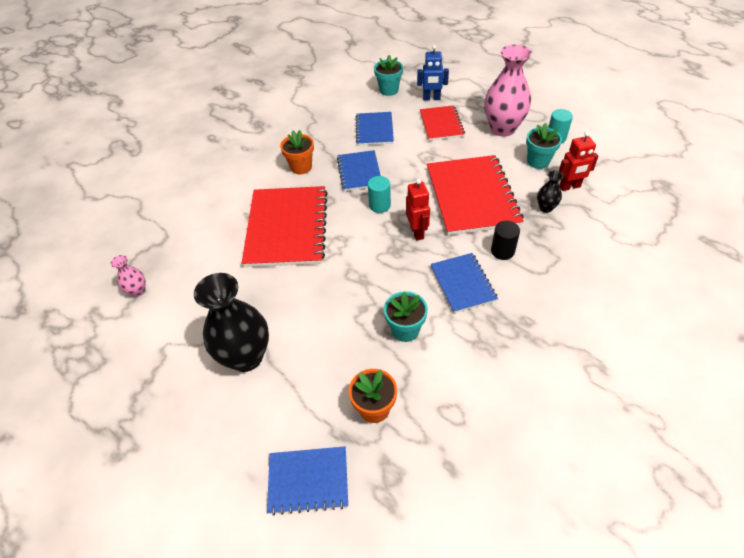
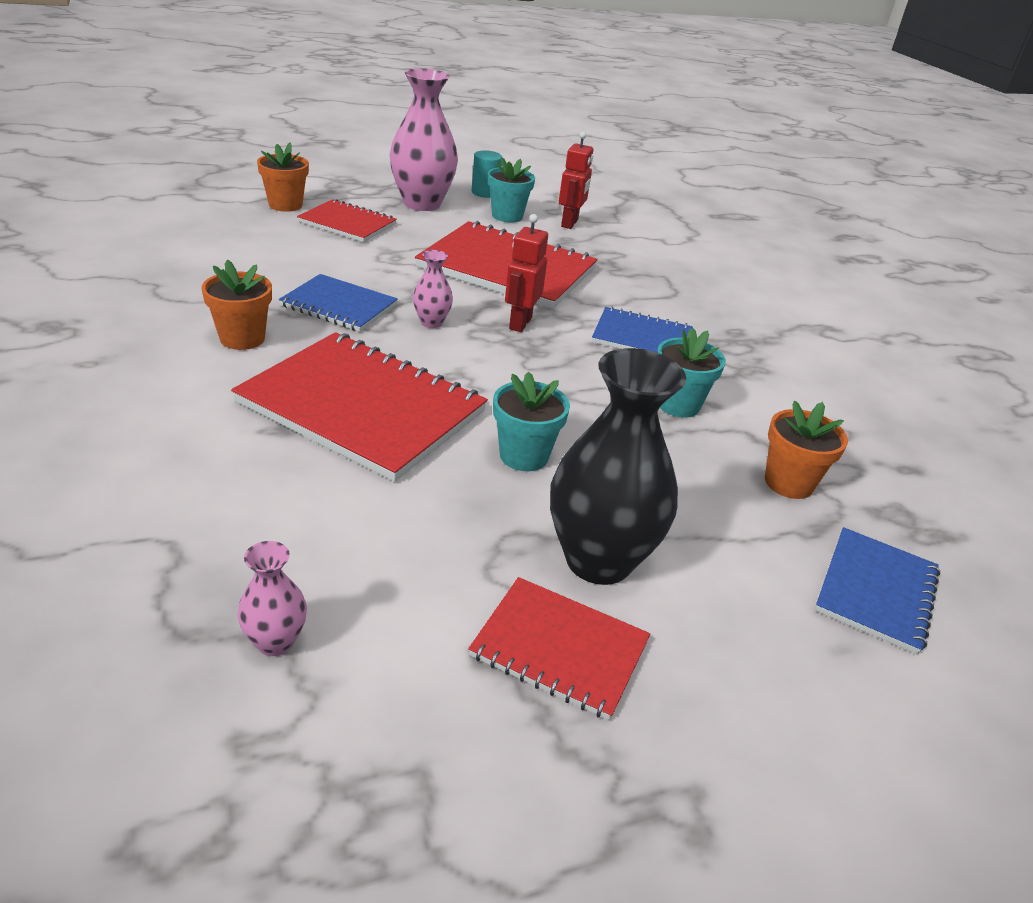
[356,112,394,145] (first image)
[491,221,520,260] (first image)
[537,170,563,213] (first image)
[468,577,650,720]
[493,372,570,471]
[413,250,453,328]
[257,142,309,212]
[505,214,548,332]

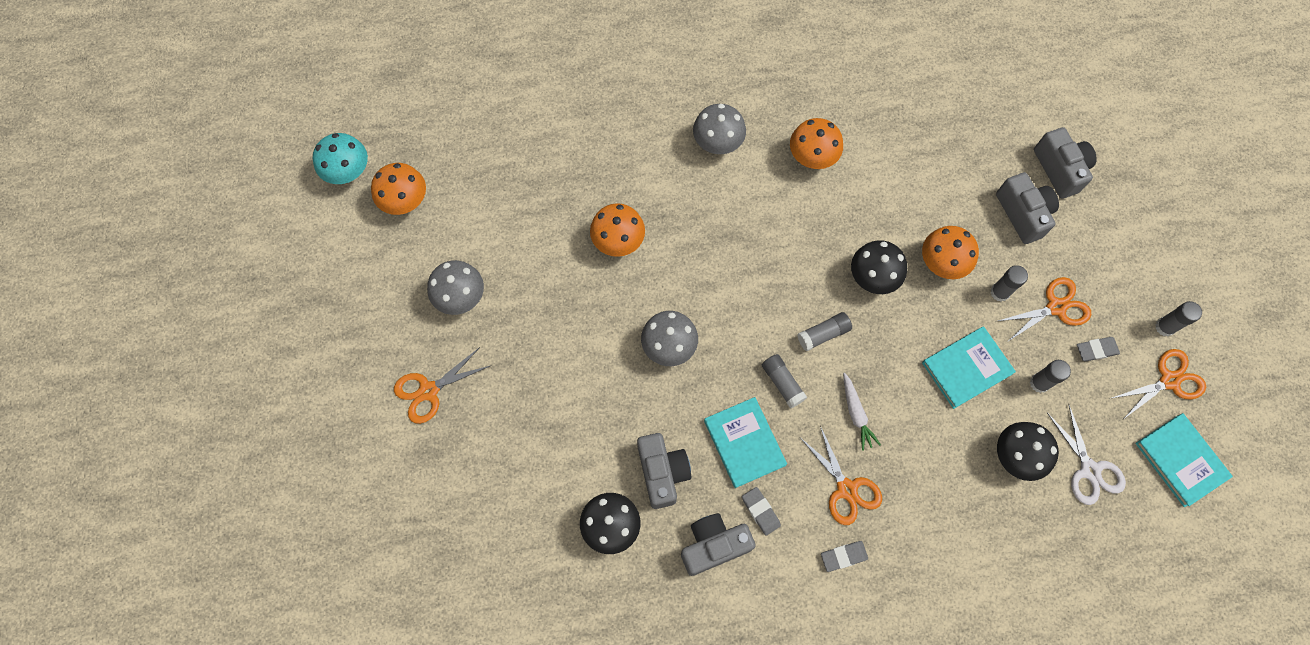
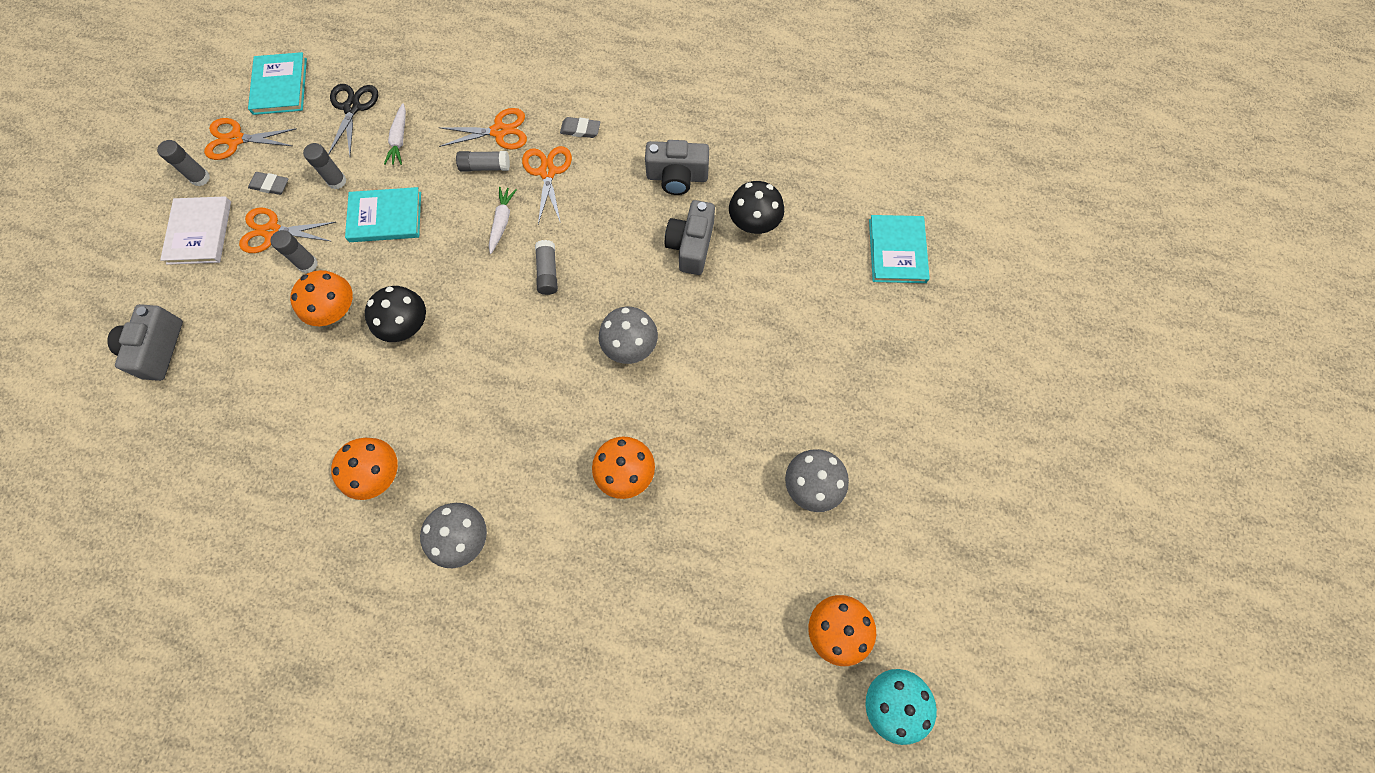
[742,487,781,536] (first image)
[996,172,1059,244] (first image)
[160,196,231,265]
[438,108,527,150]
[869,215,930,283]
[456,151,510,172]
[384,103,406,165]
[328,84,378,156]

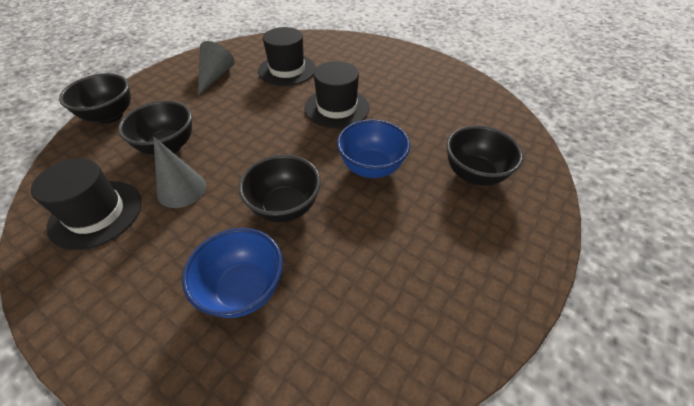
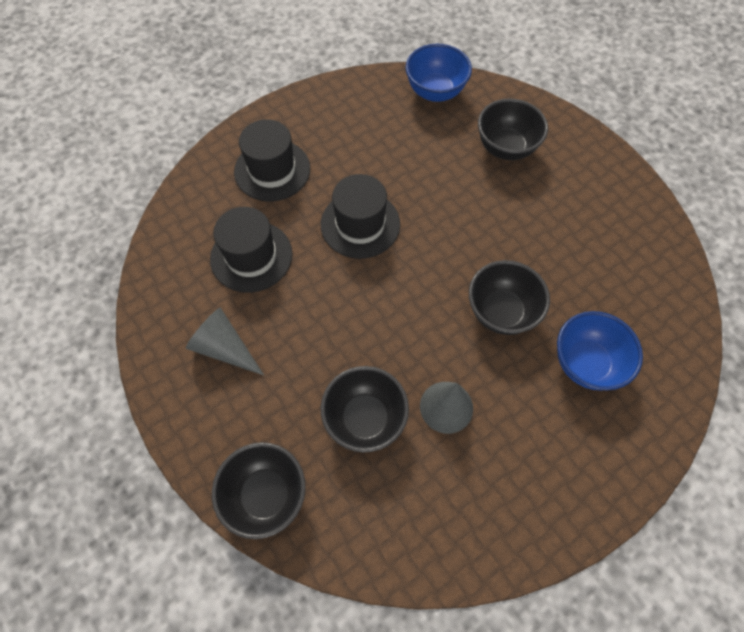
[234,119,310,202]
[405,44,472,102]

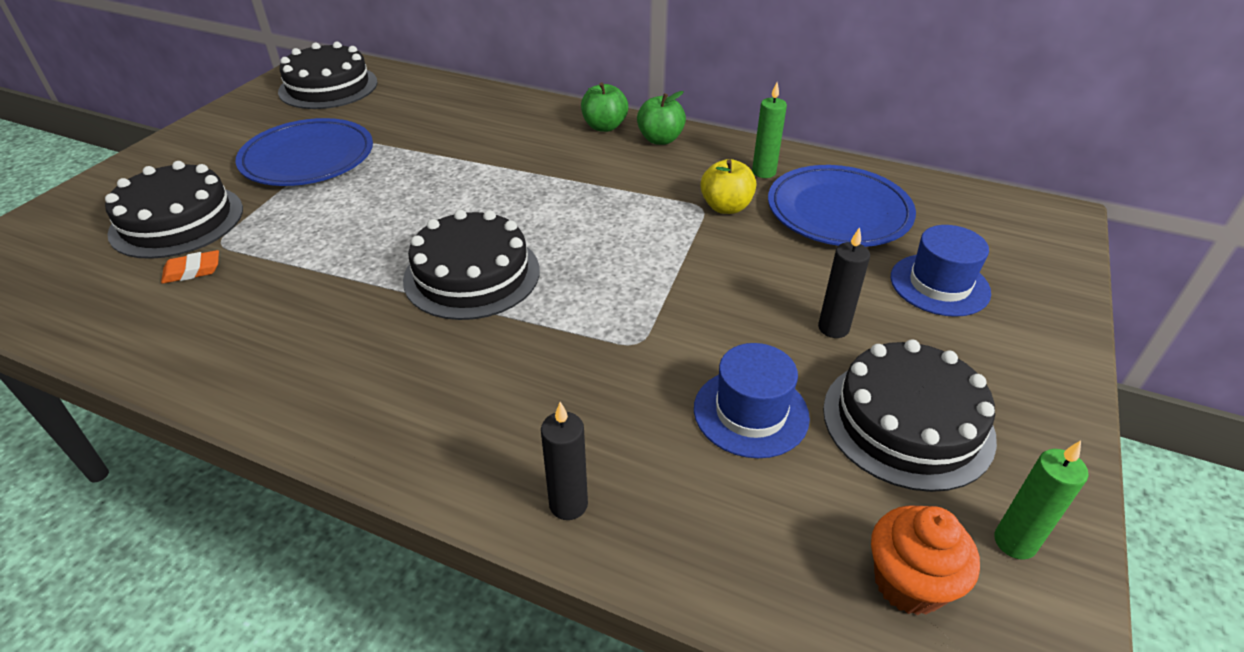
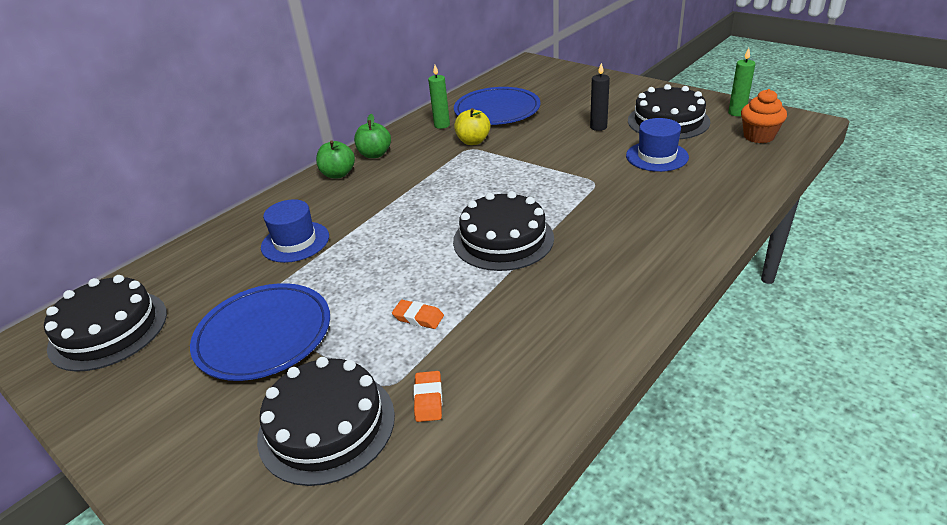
[541,402,588,520] (first image)
[392,300,444,329]
[261,199,329,263]

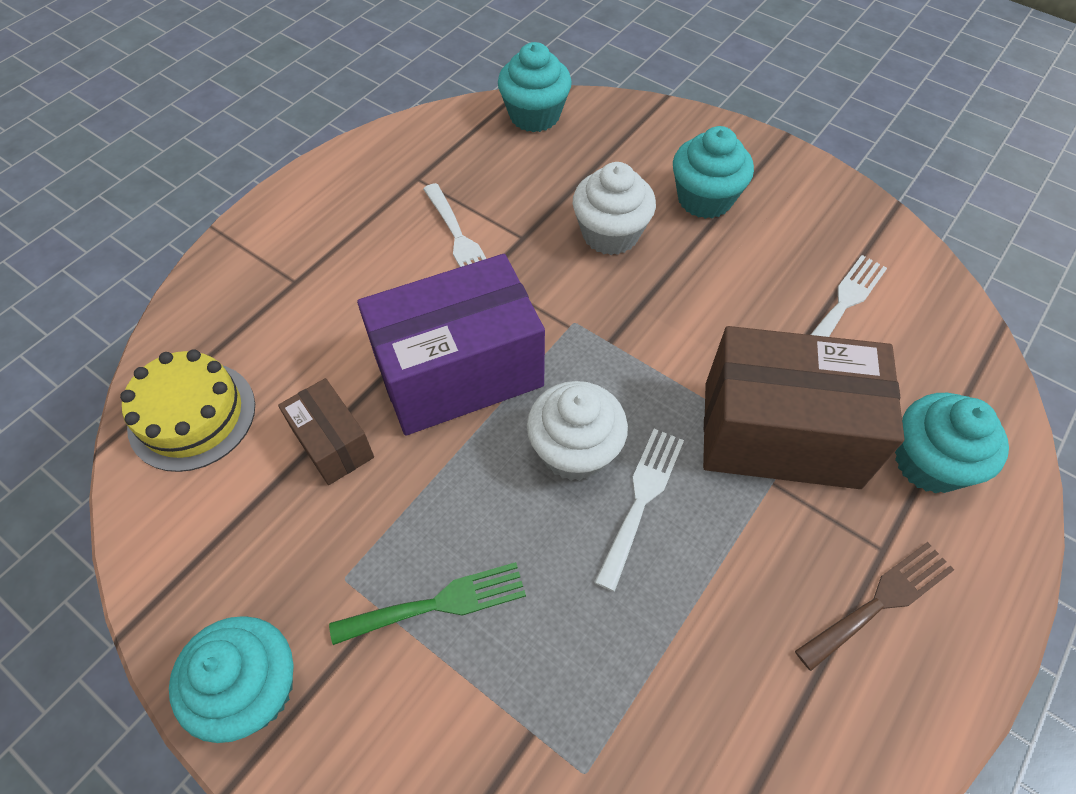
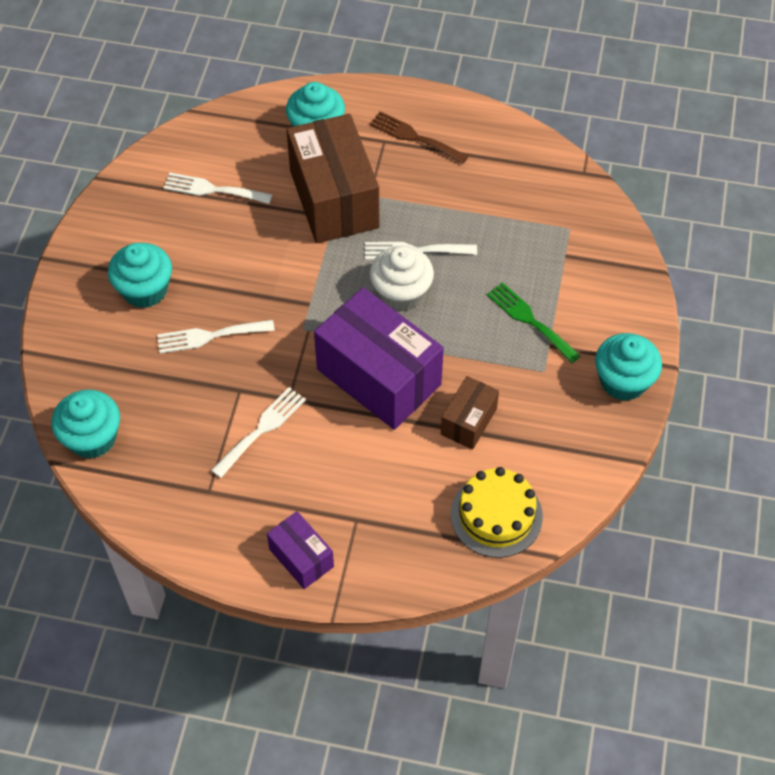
[267,511,334,589]
[157,320,275,353]

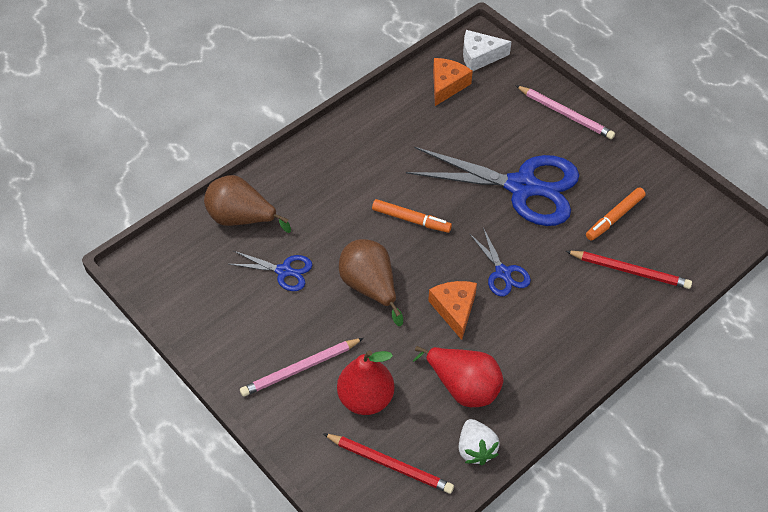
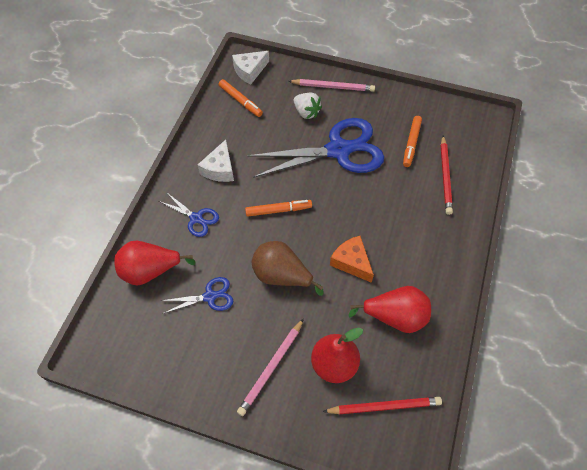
[198,140,234,182]
[294,93,322,119]
[159,192,219,237]
[219,79,263,117]
[114,241,196,286]
[441,136,453,215]

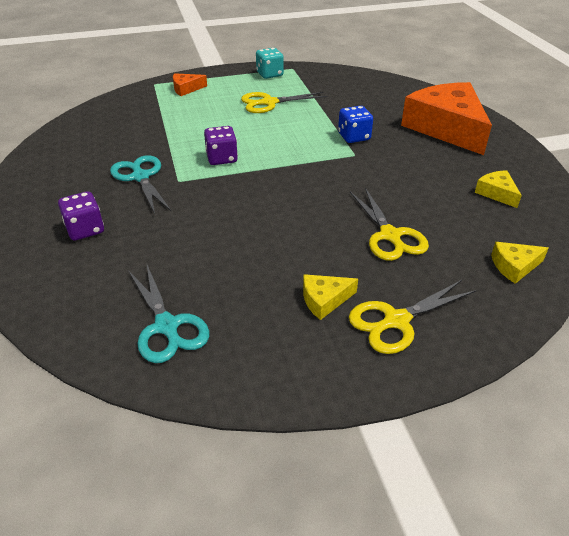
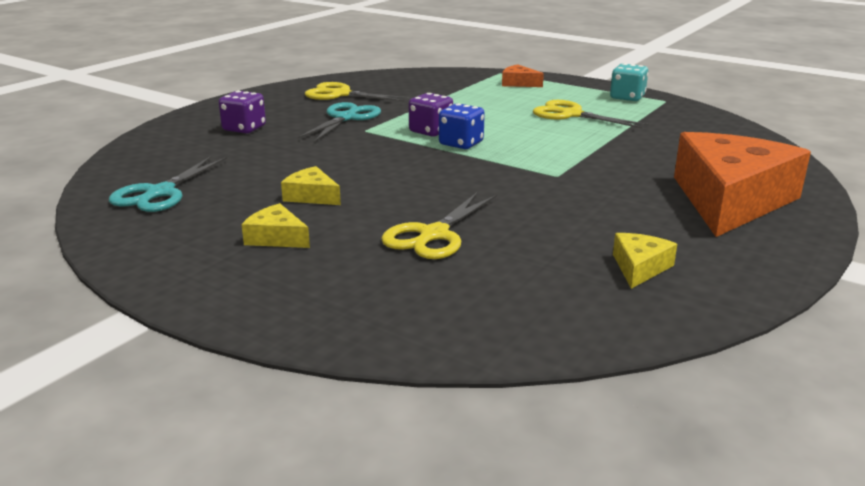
[439,103,485,149]
[305,82,411,102]
[281,166,341,205]

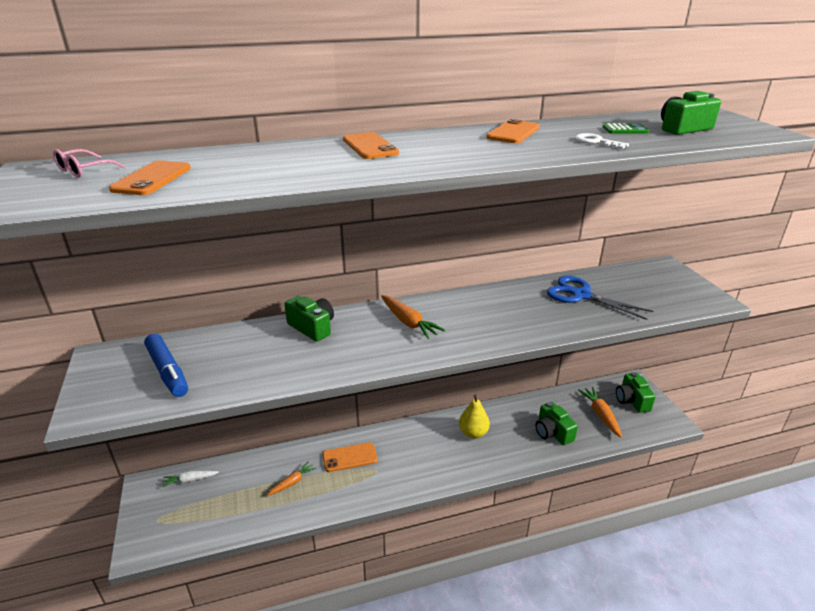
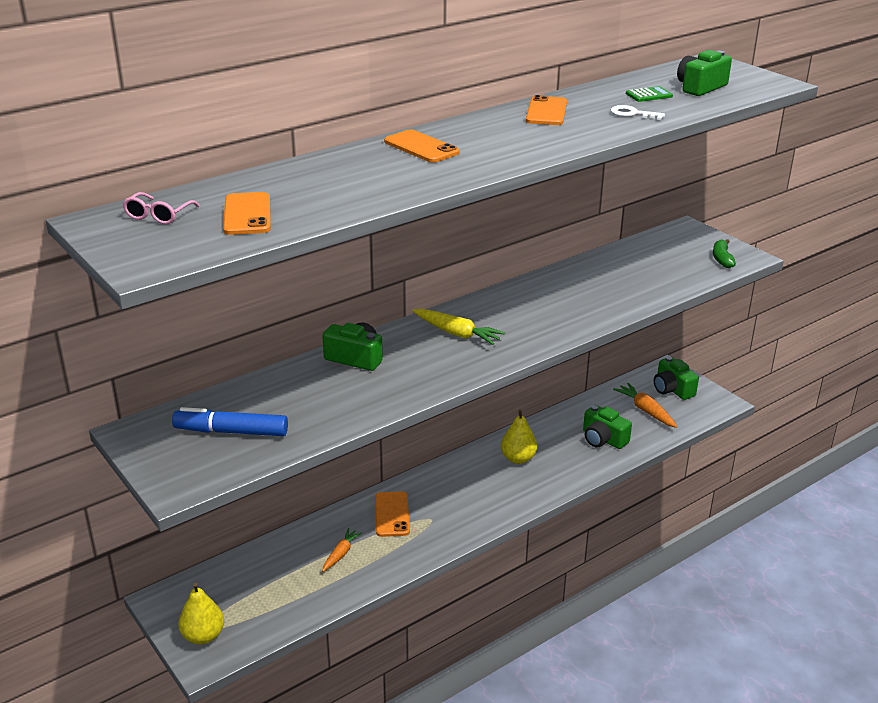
[162,470,219,487] (first image)
[547,276,654,320] (first image)
[178,583,224,645]
[713,239,736,268]
[412,309,505,345]
[172,407,288,436]
[375,491,410,537]

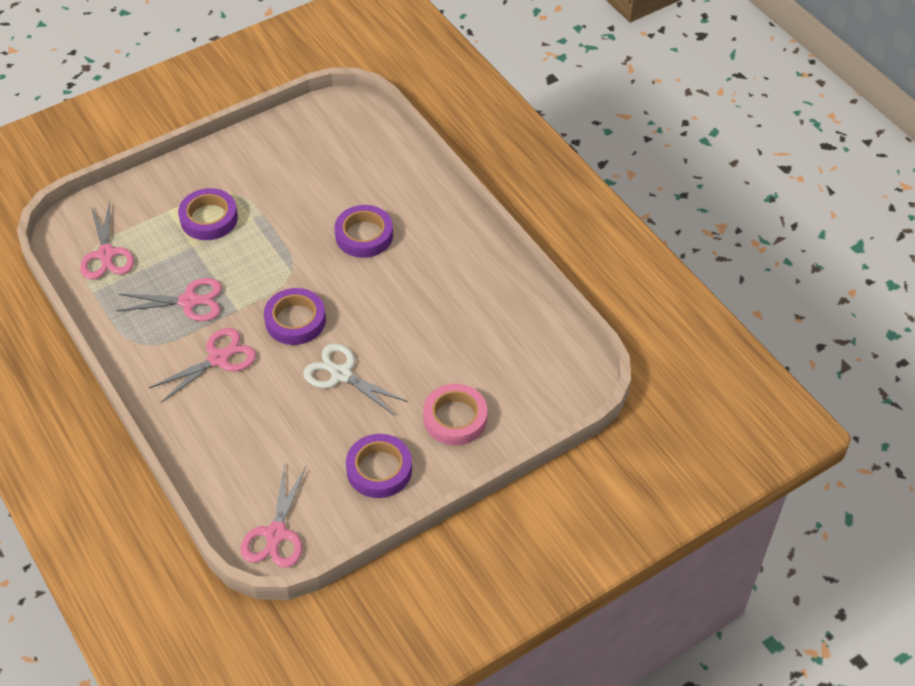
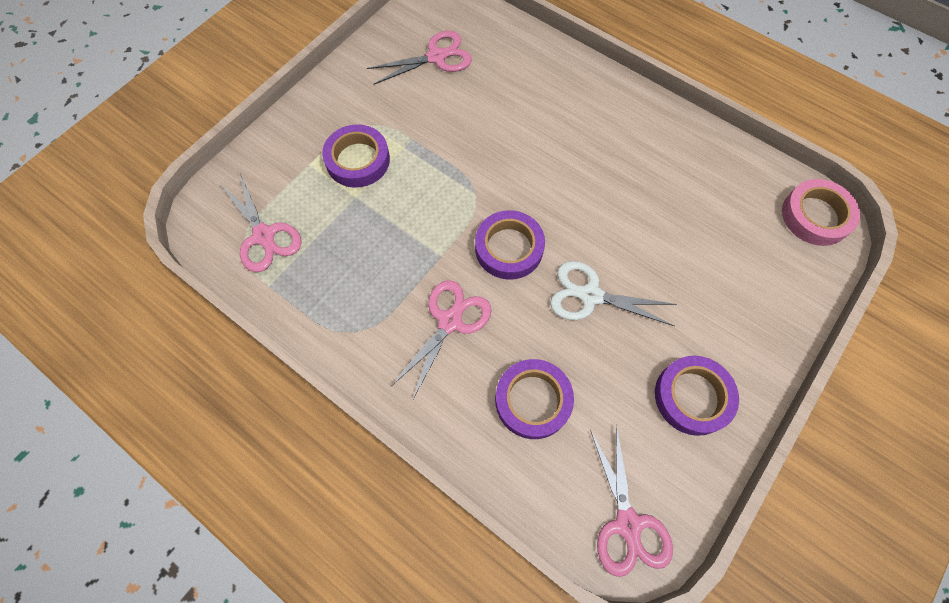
[367,31,472,84]
[495,359,574,439]
[782,179,860,246]

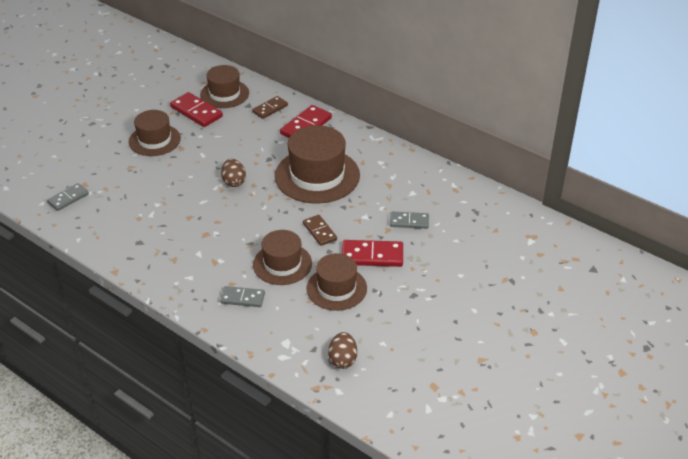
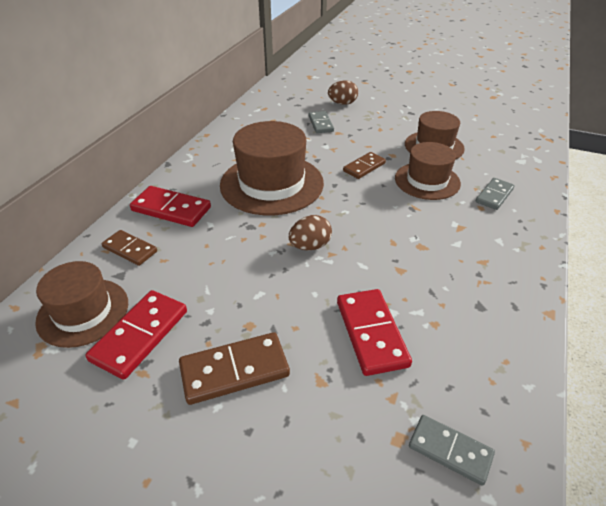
[328,80,358,105]
[337,289,412,376]
[179,332,290,405]
[476,178,515,210]

